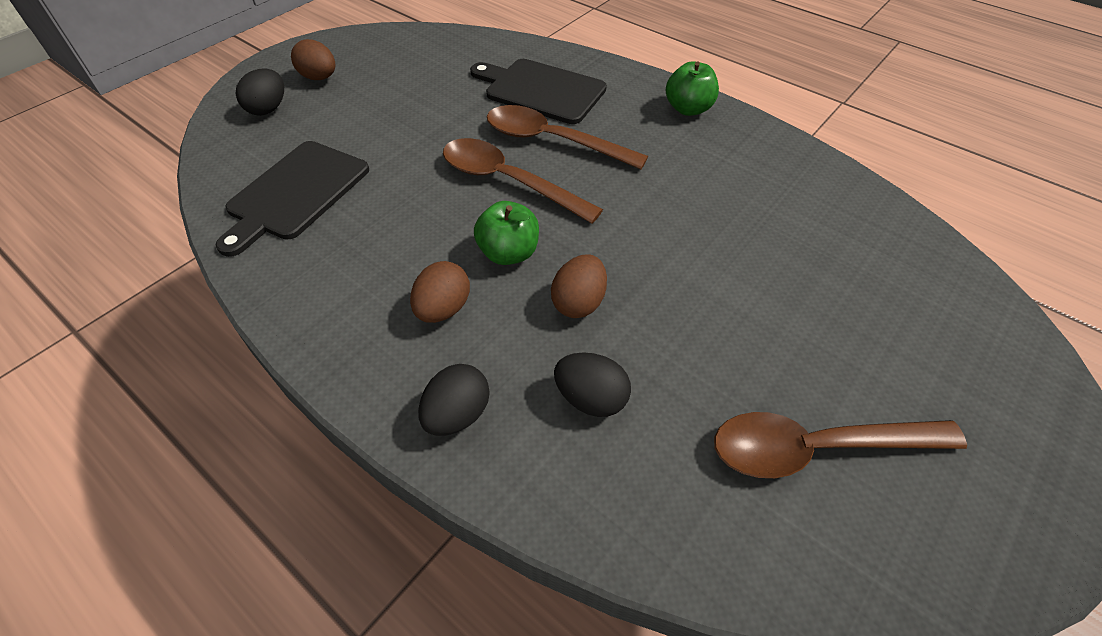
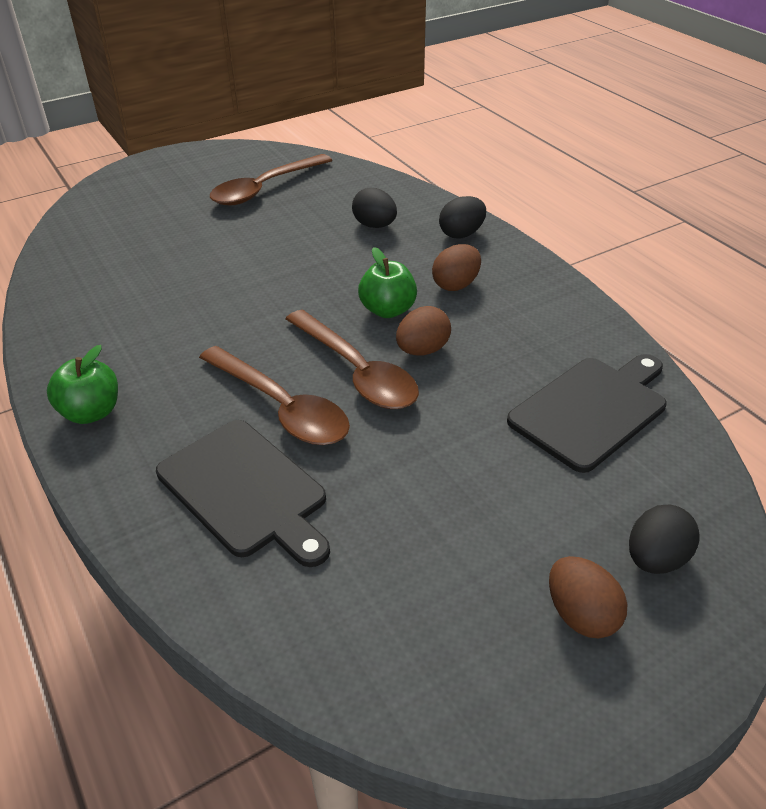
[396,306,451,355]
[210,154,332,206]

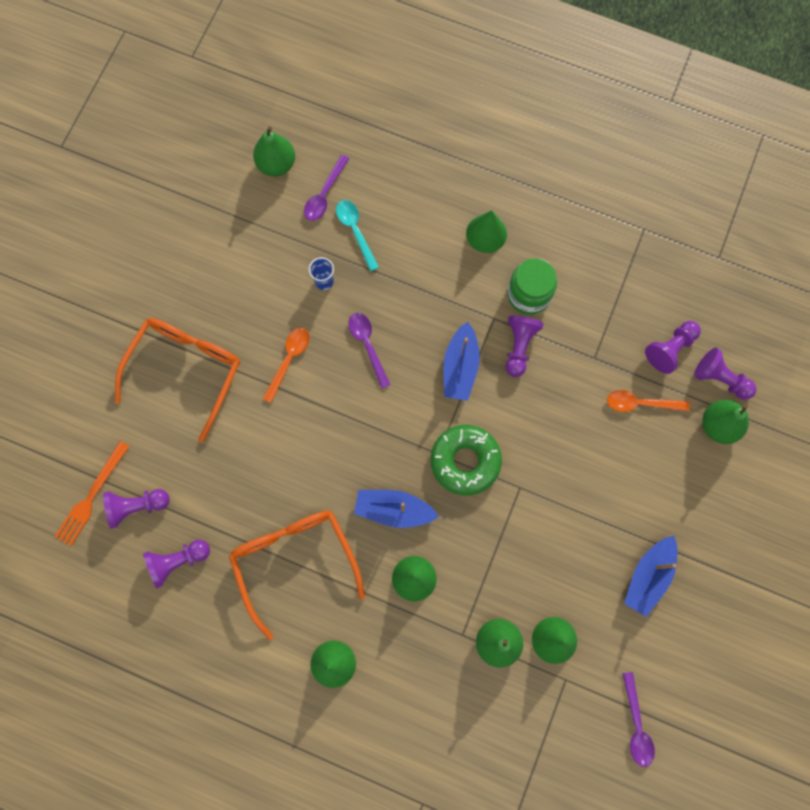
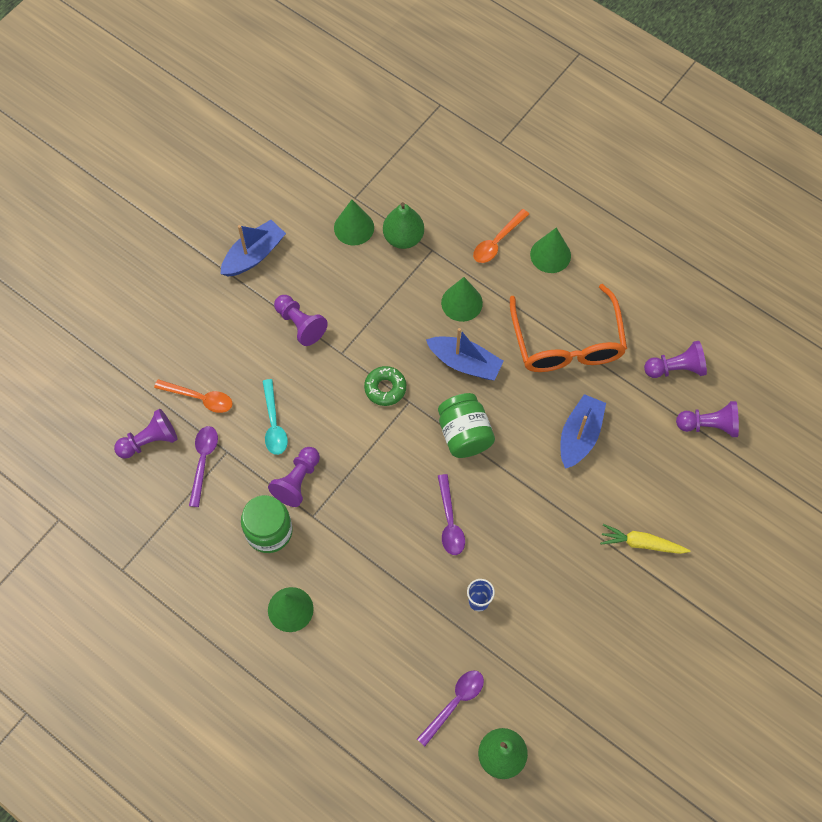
[55,441,130,546] (first image)
[702,400,749,444] (first image)
[438,393,495,458]
[473,209,529,263]
[263,379,288,455]
[561,394,606,469]
[189,426,218,507]
[274,295,328,346]
[600,524,690,554]
[364,366,406,406]

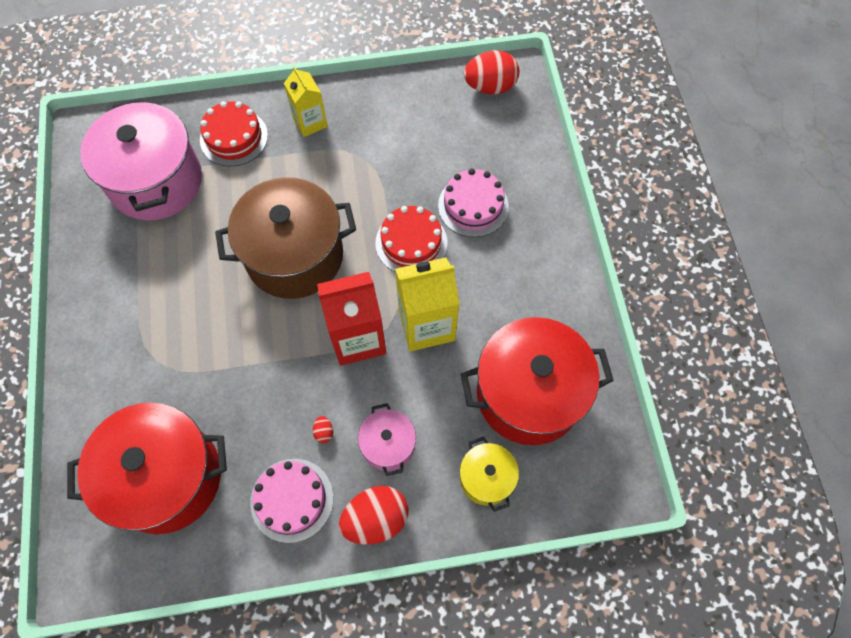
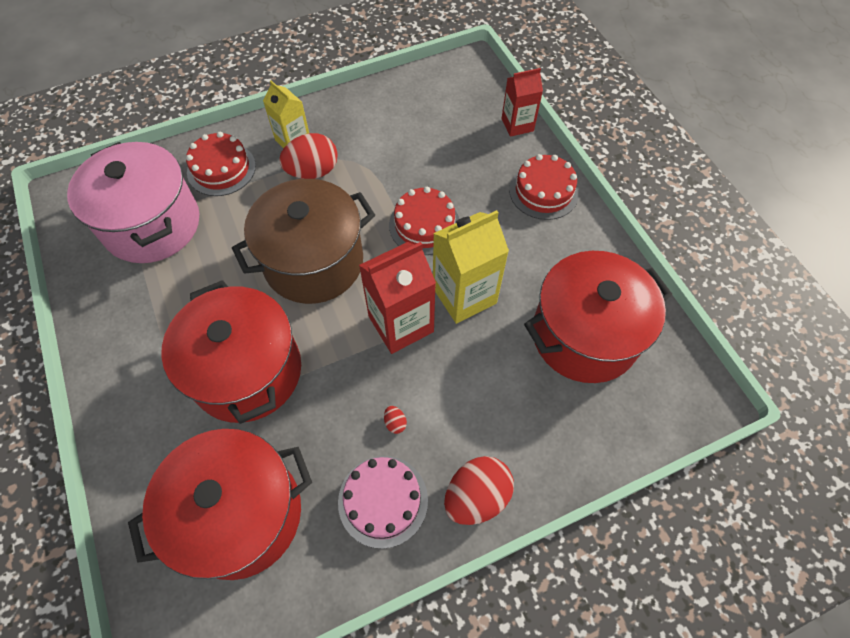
[358,403,416,476] (first image)
[438,168,509,237] (first image)
[460,437,519,512] (first image)
[161,280,301,424]
[501,68,543,137]
[509,154,579,220]
[279,133,338,179]

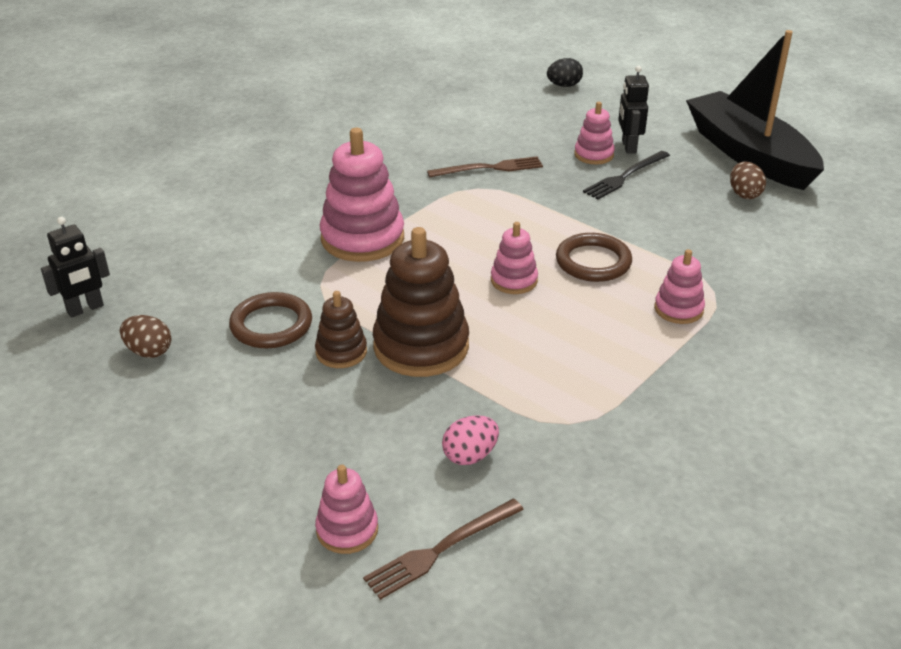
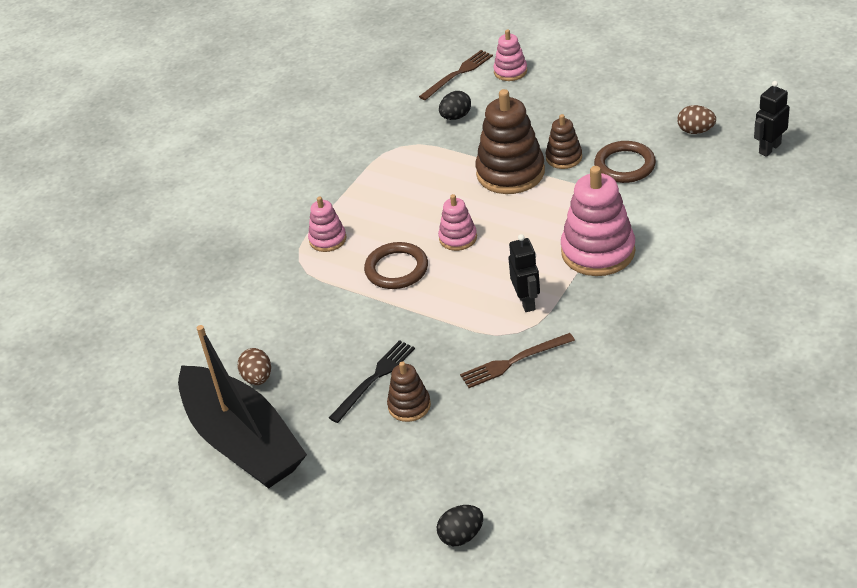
[508,234,540,312]
[439,91,471,120]
[387,361,431,422]

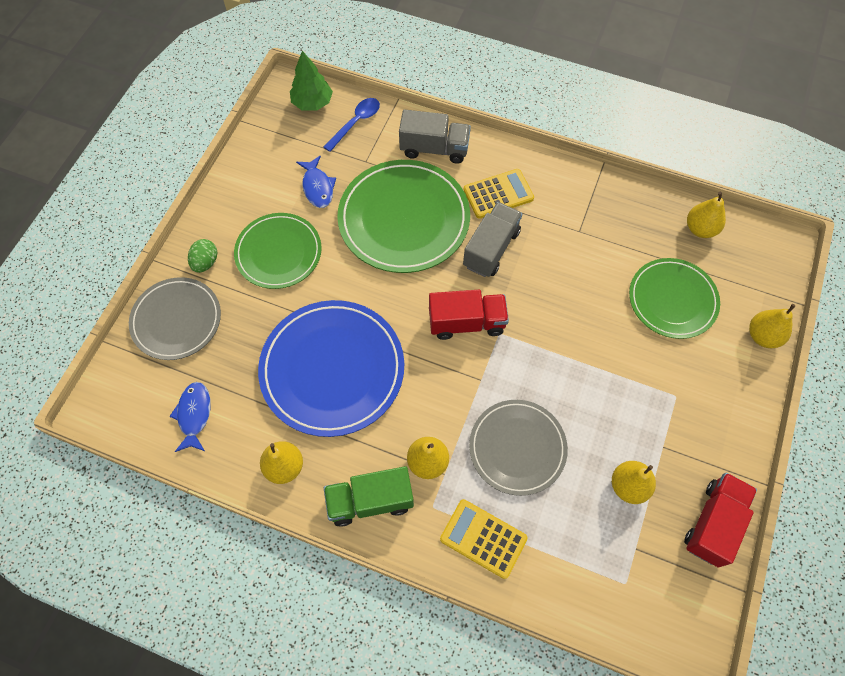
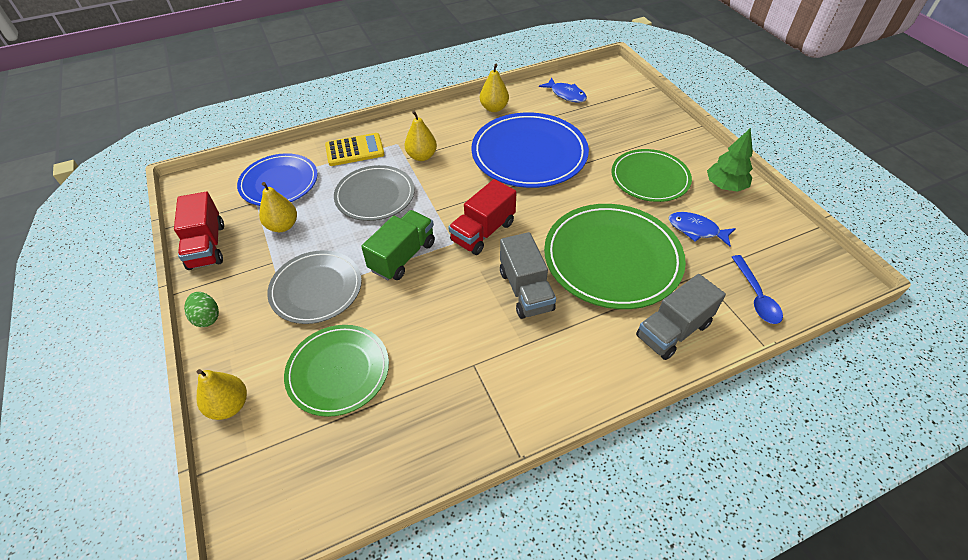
[463,169,534,219] (first image)
[687,192,726,238] (first image)
[237,153,318,206]
[267,250,362,324]
[184,292,219,327]
[707,128,753,192]
[361,210,435,280]

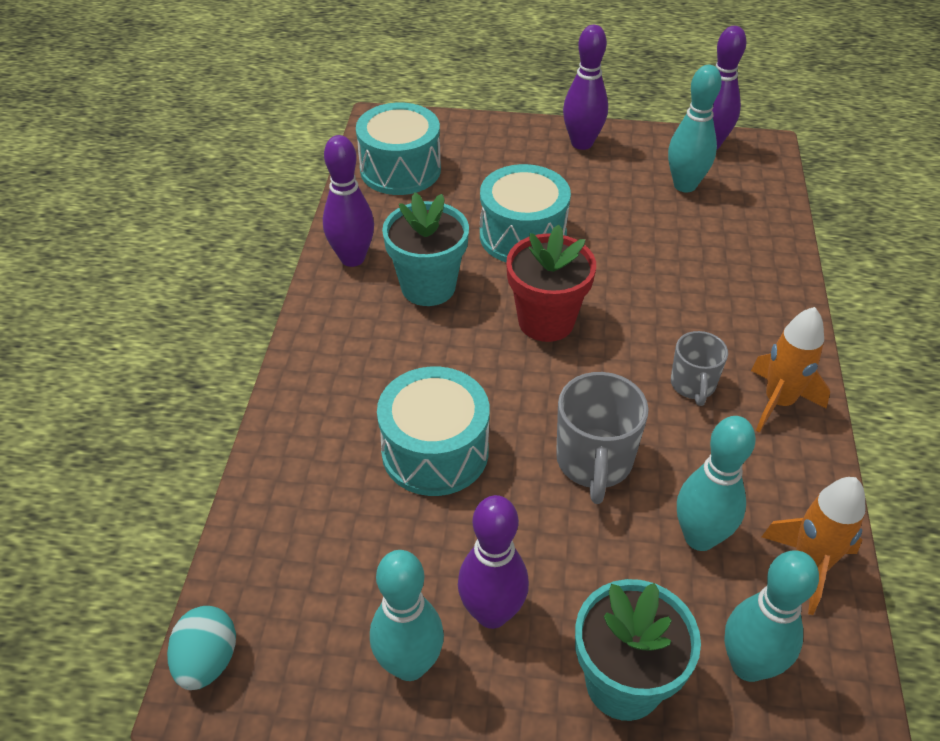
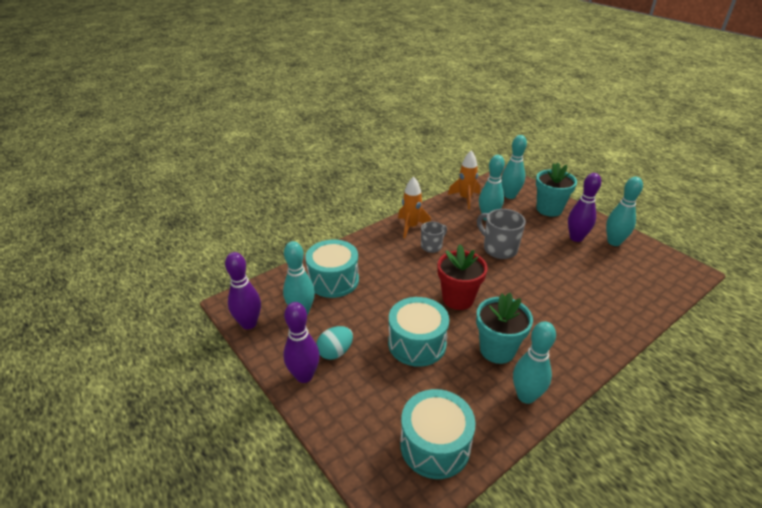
[316,326,353,360]
[305,240,359,298]
[513,321,556,404]
[477,209,526,259]

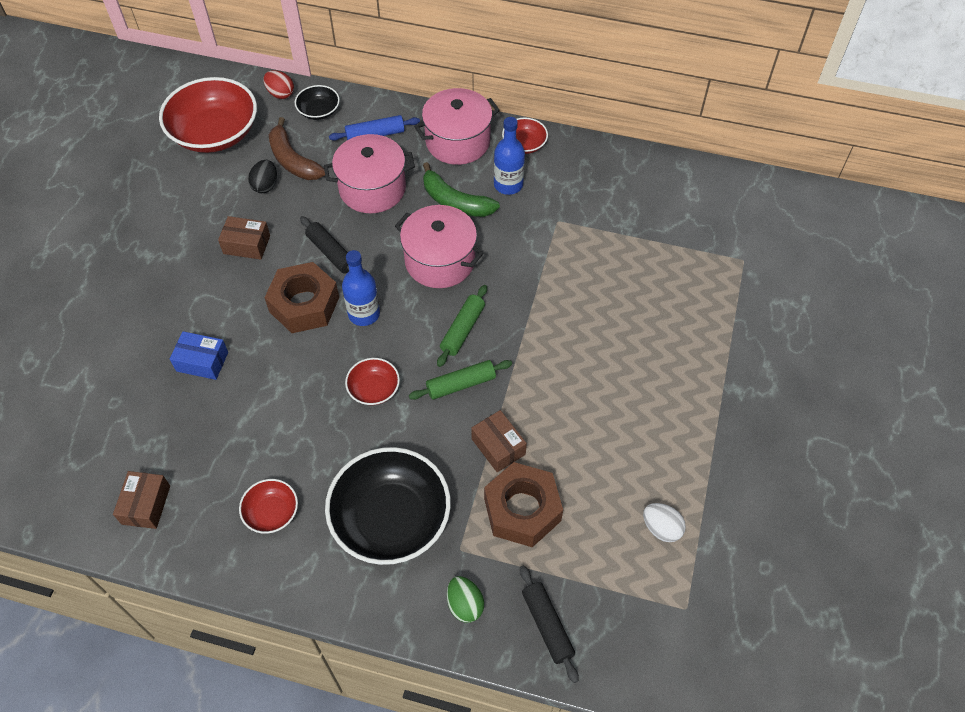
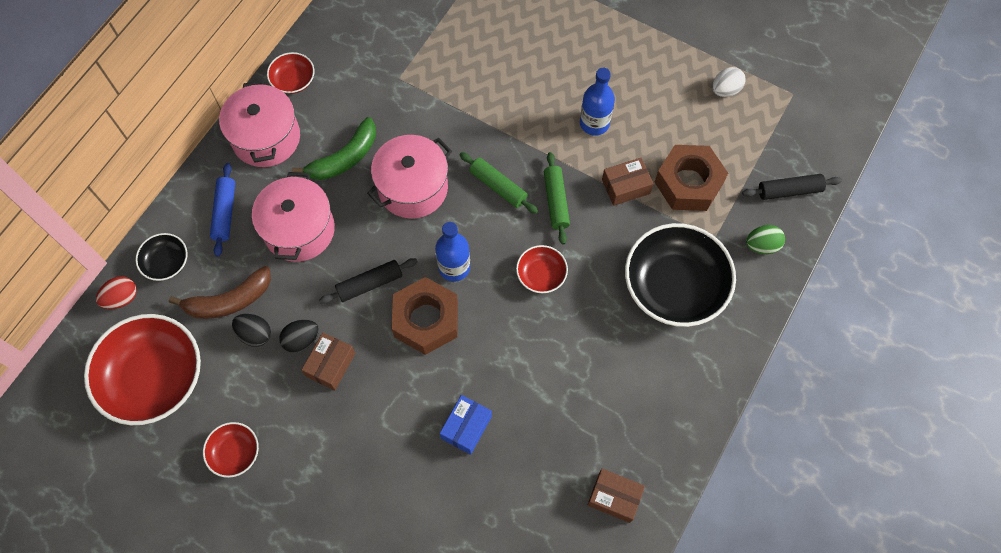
[279,320,319,353]
[203,422,259,478]
[580,68,615,136]

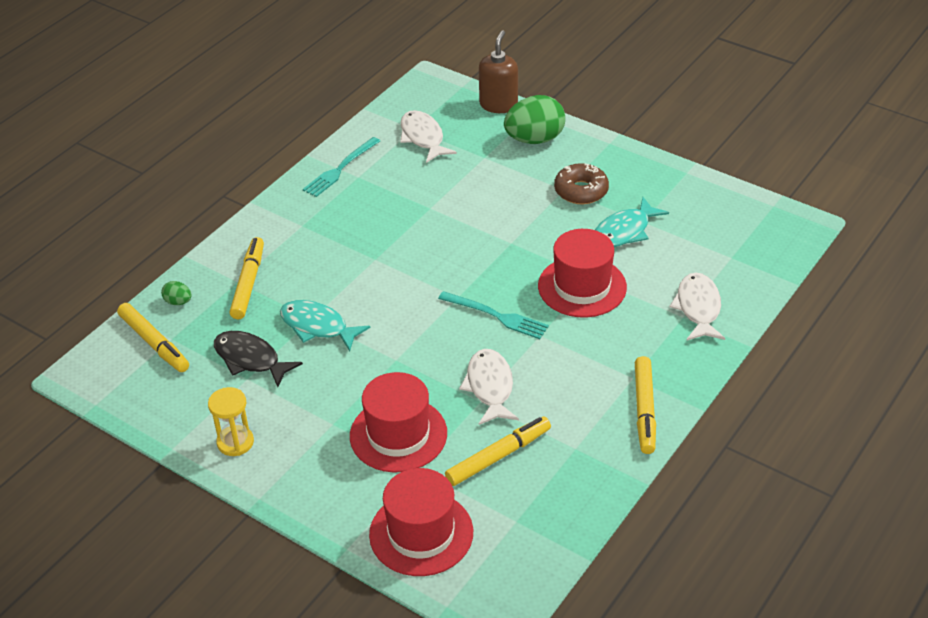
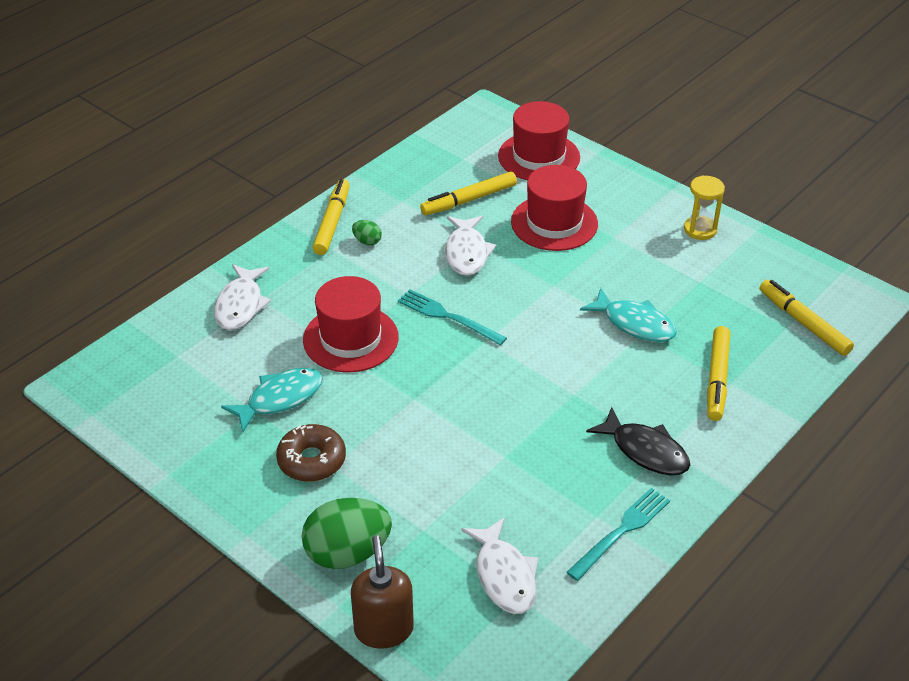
[352,220,382,245]
[586,407,690,476]
[351,535,414,649]

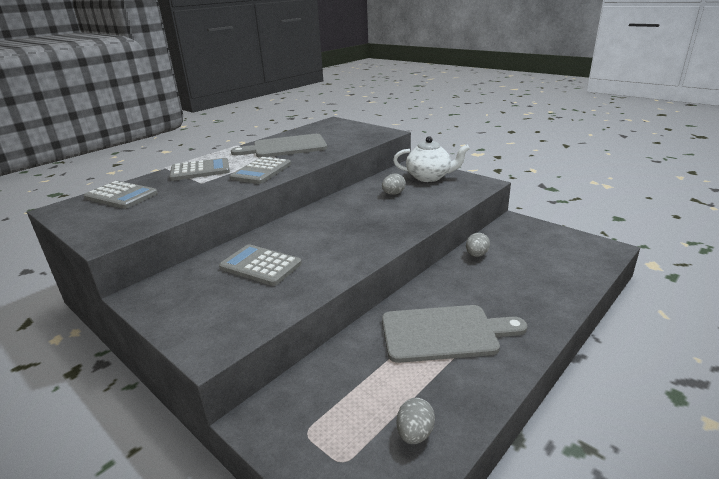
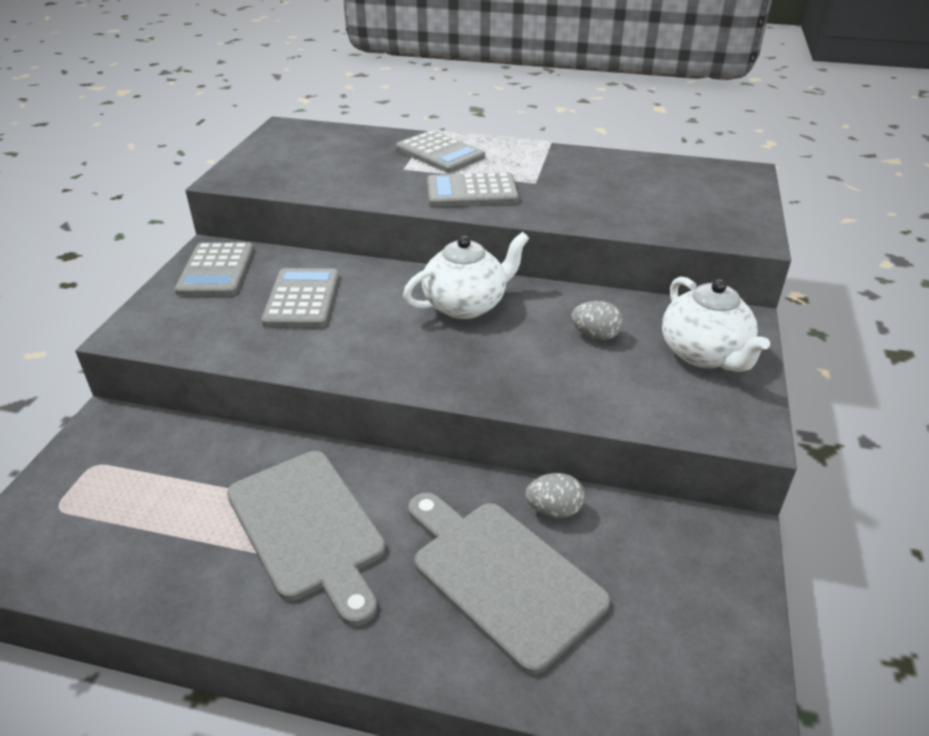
[397,398,435,444] (first image)
[403,232,529,319]
[175,242,254,296]
[408,493,610,675]

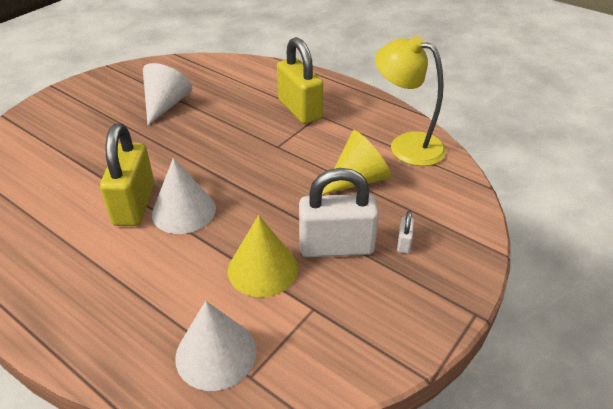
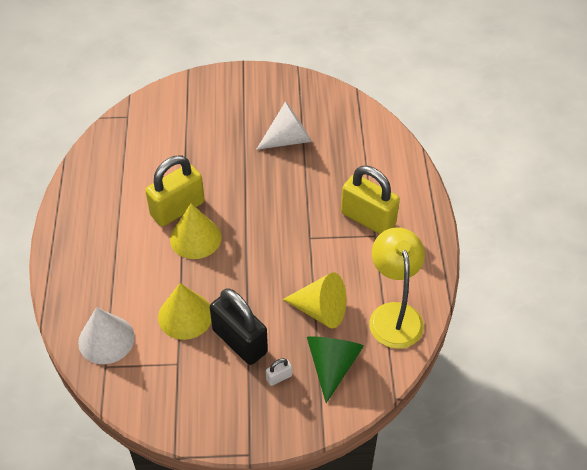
[307,336,364,403]
[170,204,222,259]
[210,288,268,365]
[341,166,400,234]

